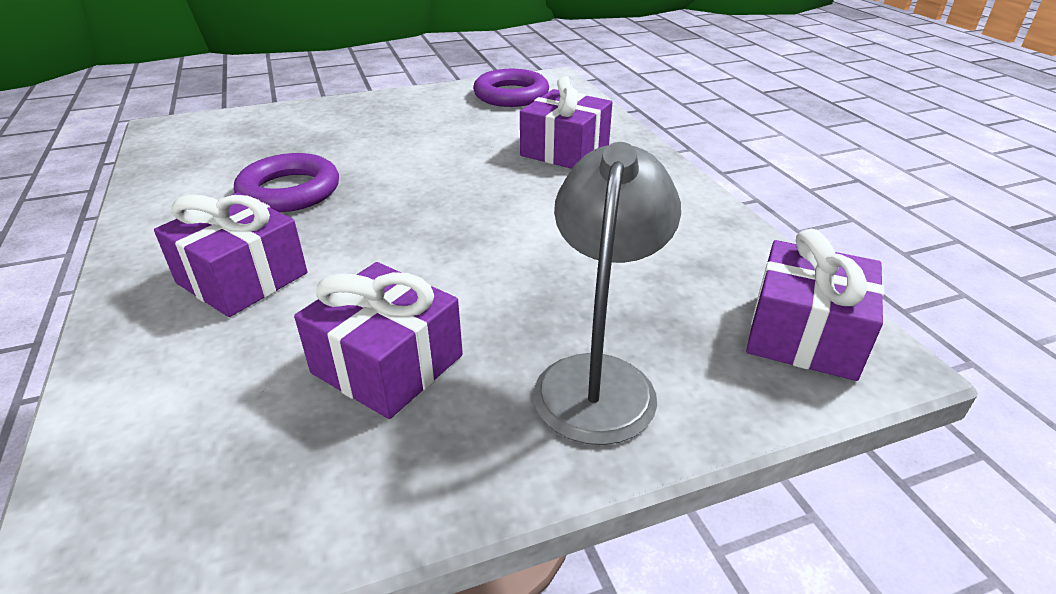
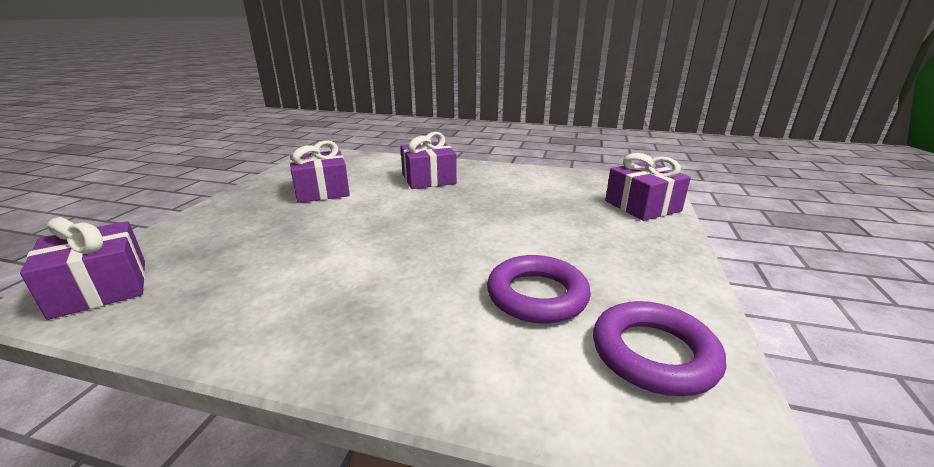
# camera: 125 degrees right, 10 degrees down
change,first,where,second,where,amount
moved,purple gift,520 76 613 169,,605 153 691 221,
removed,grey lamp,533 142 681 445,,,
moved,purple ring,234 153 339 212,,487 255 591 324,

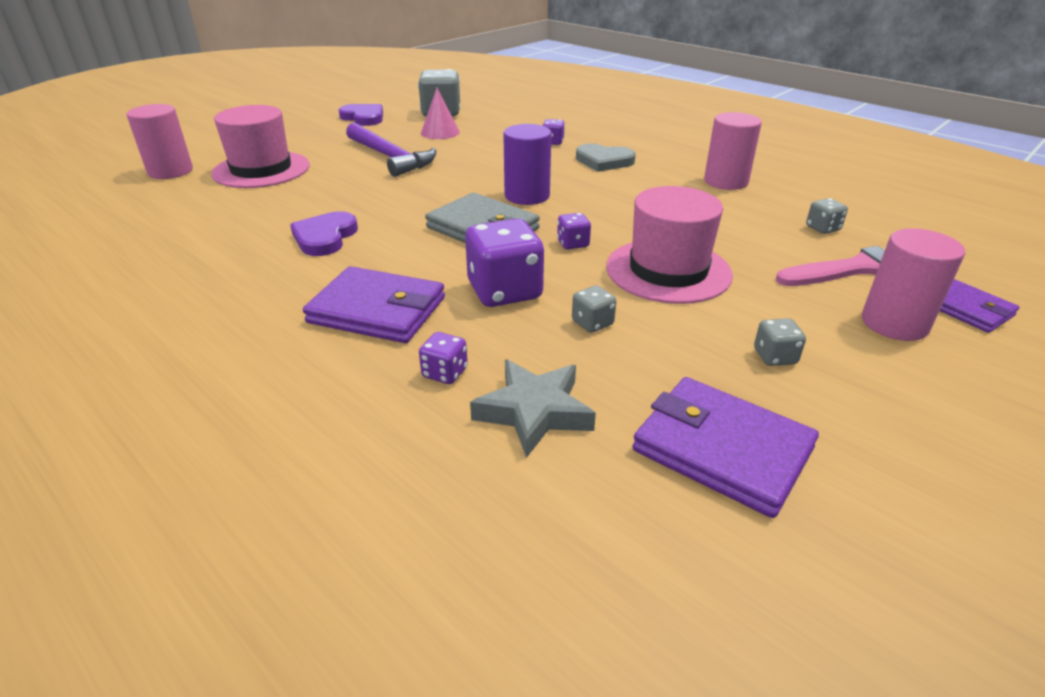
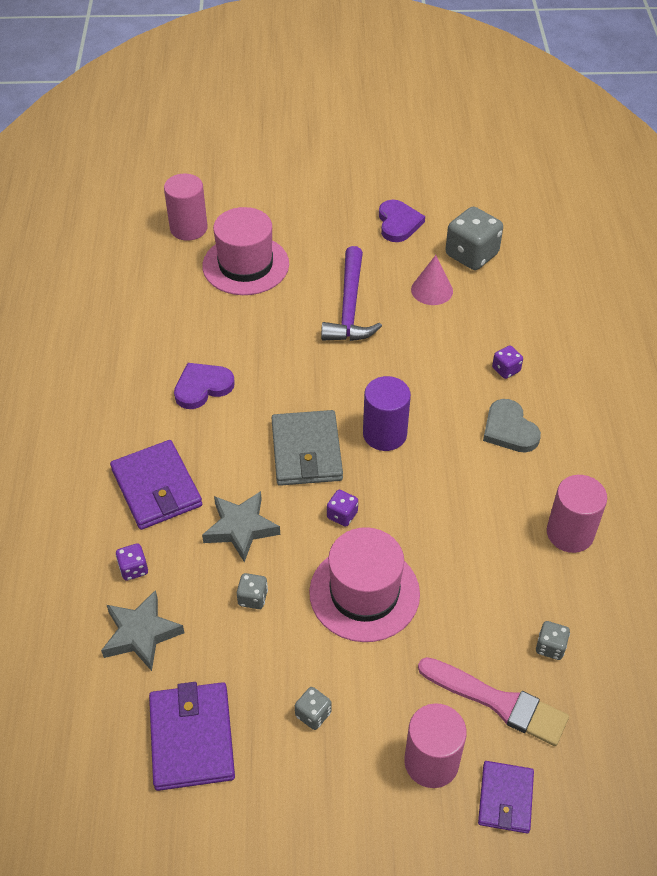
# camera: 45 degrees right, 15 degrees up
change,first,where,second,where,amount
replaced,purple dice,465 219 544 307,grey star,202 491 280 562,

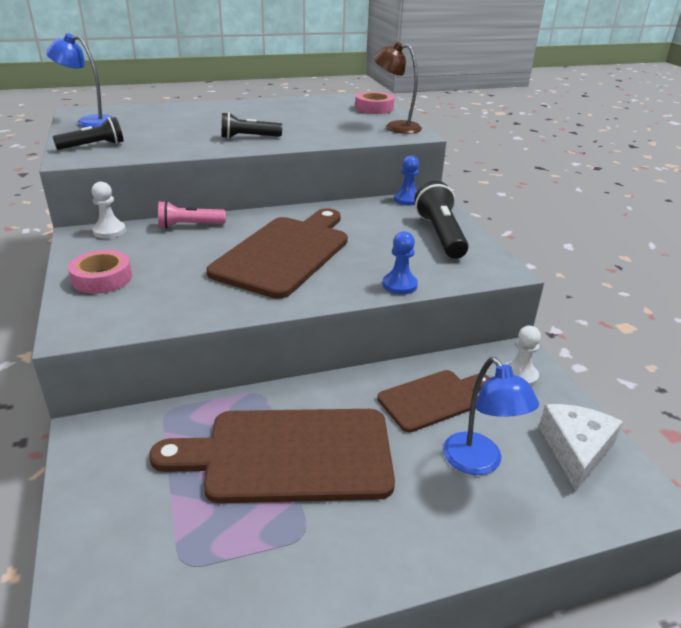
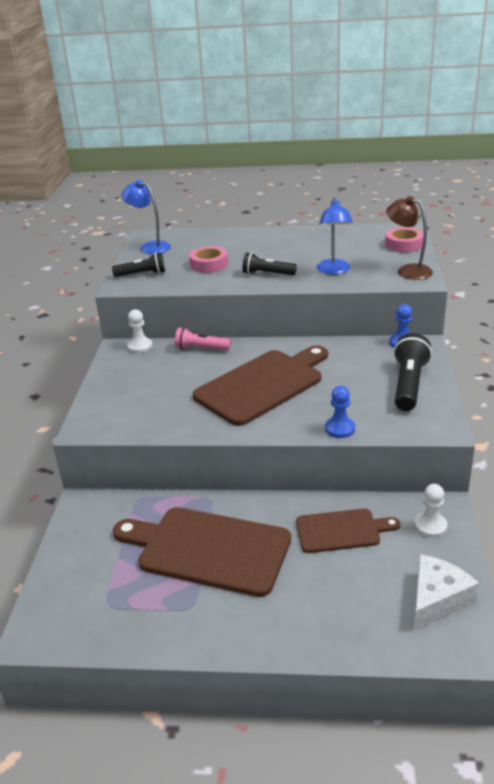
# camera: 25 degrees right, 0 degrees up
change,first,where,second,where,amount
moved,pink tape,68 250 132 294,,189 246 228 273,
moved,blue lamp,443 357 539 475,,317 198 353 274,

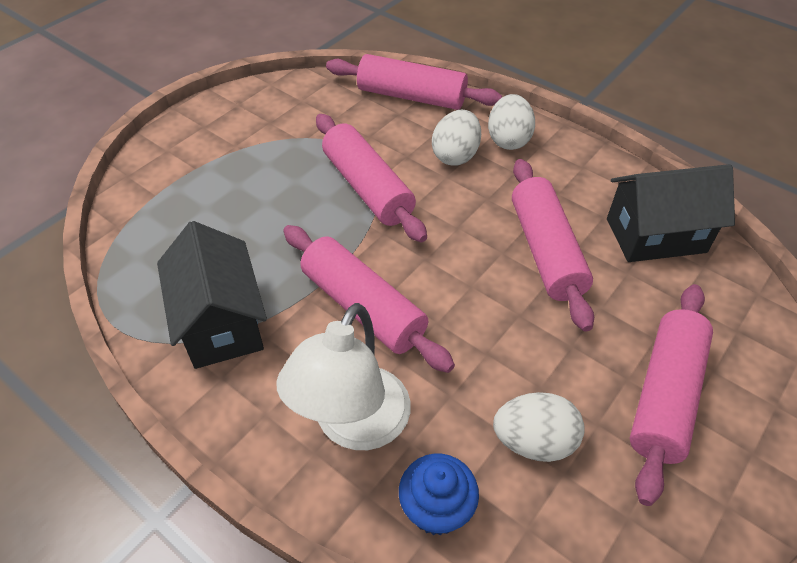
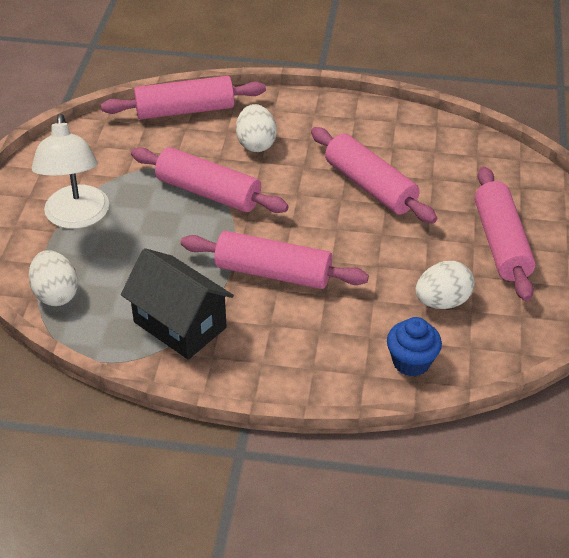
# camera: 30 degrees left, 5 degrees down
change,first,where,second,where,amount
moved,white egg,488 94 535 150,,29 250 78 306,
removed,black house,607 164 735 262,,,
moved,white lamp,276 303 411 450,,32 114 109 229,

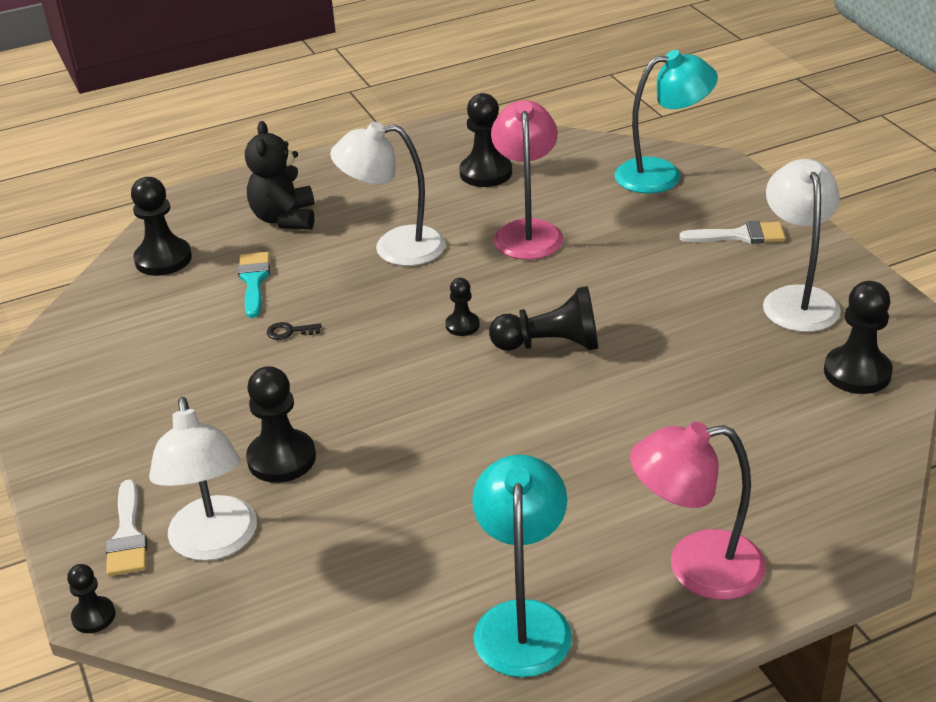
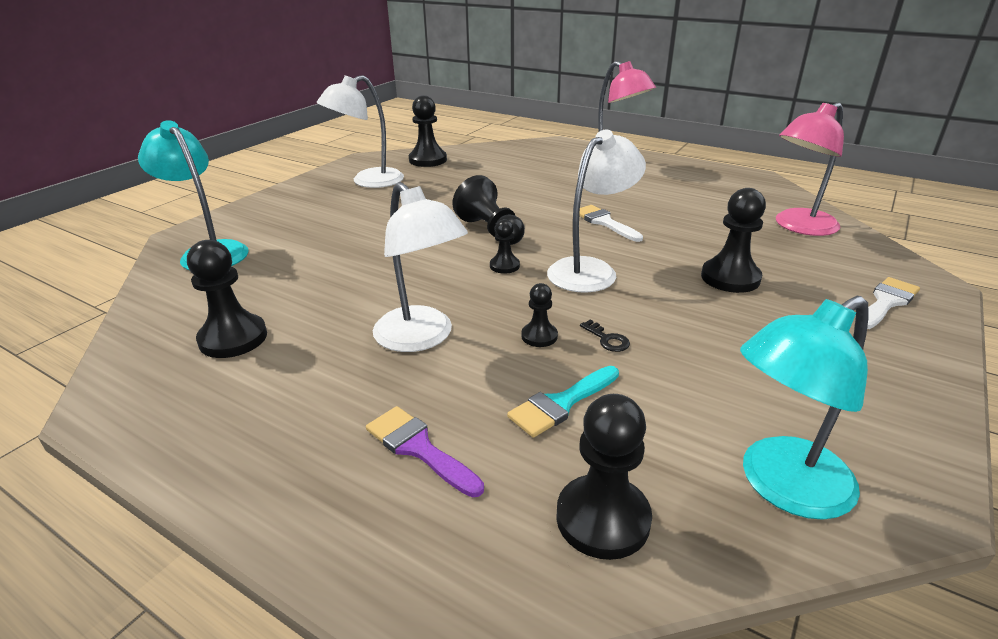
# camera: 125 degrees left, 5 degrees down
change,first,where,second,where,amount
moved,pink lamp,491 100 563 260,,776 103 844 236,
replaced,black teddy bear,245 121 314 230,purple brush,366 406 484 497,
moved,white brush,679 221 785 244,,579 205 643 242,
moved,white lamp,149 397 257 561,,547 130 646 293,
moved,turquoise lamp,472 454 572 677,,740 296 869 520,
moved,black pawn,67 564 116 633,,521 283 558 347,

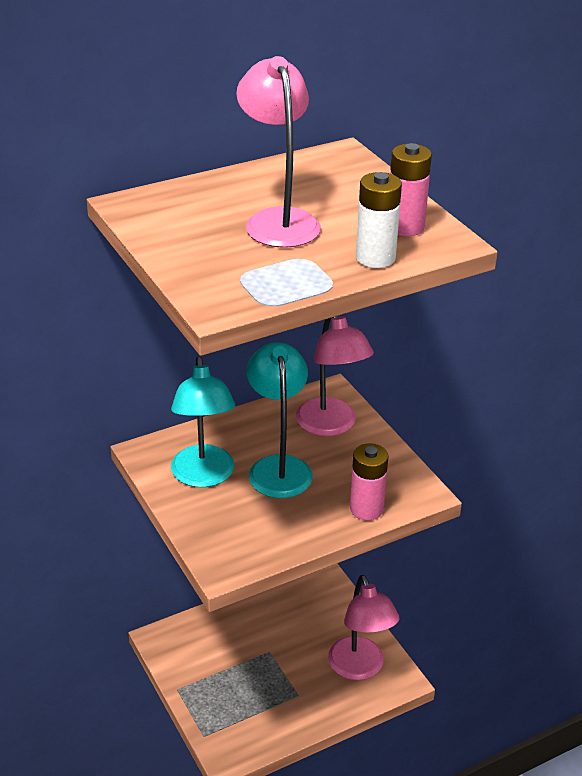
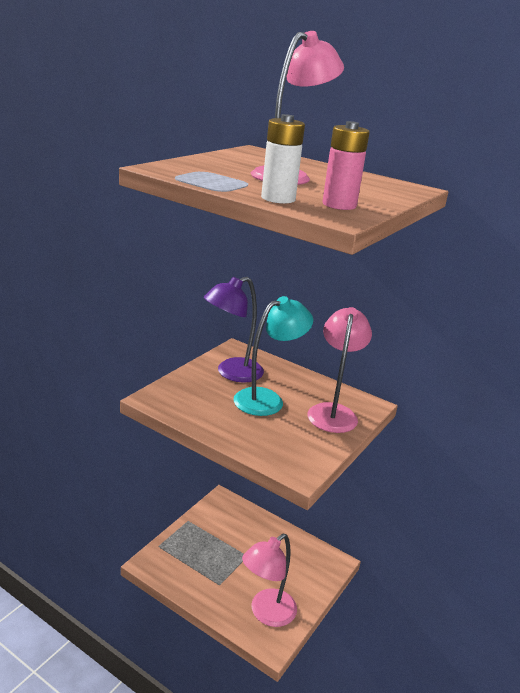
# camera: 60 degrees right, 10 degrees down
change,first,where,second,where,amount
turned,pink lamp,296 316 374 436,,307 307 372 433,150 degrees clockwise
recoloured,turquoise lamp,171 356 235 487,purple lamp,204 277 264 382,
removed,pink battery,350 443 389 520,,,

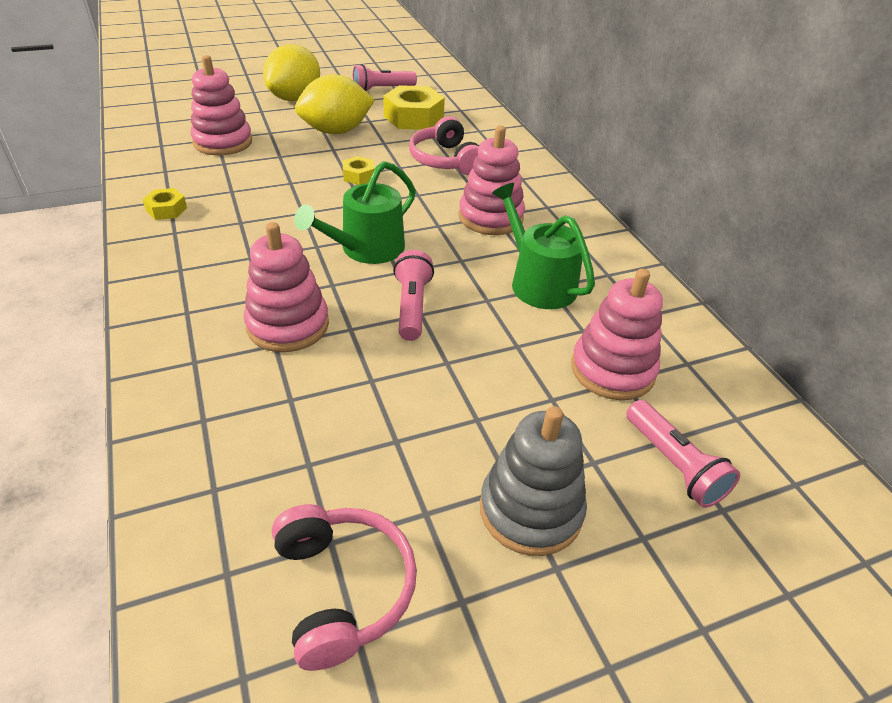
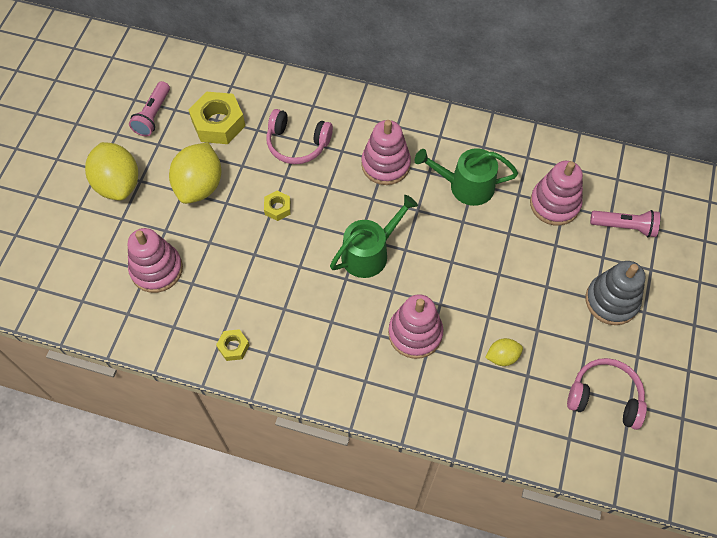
# camera: 50 degrees left, 20 degrees up
change,first,where,second,where,amount
turned,green watering can,294 161 416 264,,330 195 418 278,120 degrees counterclockwise
removed,pink flashlight,393 250 434 341,,,
added,,,yellow lemon,485 338 523 366,

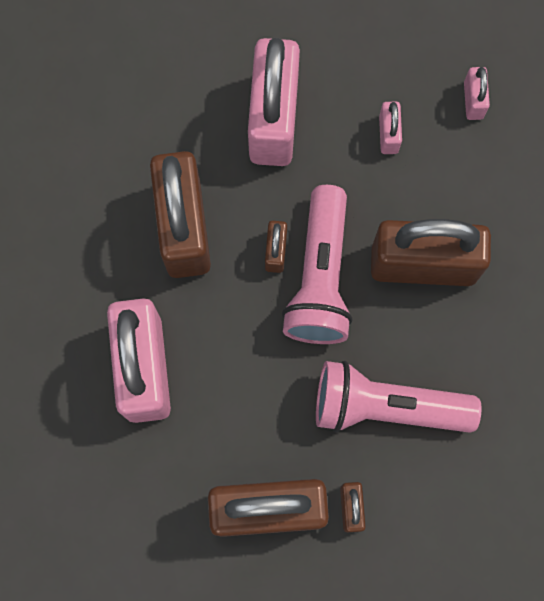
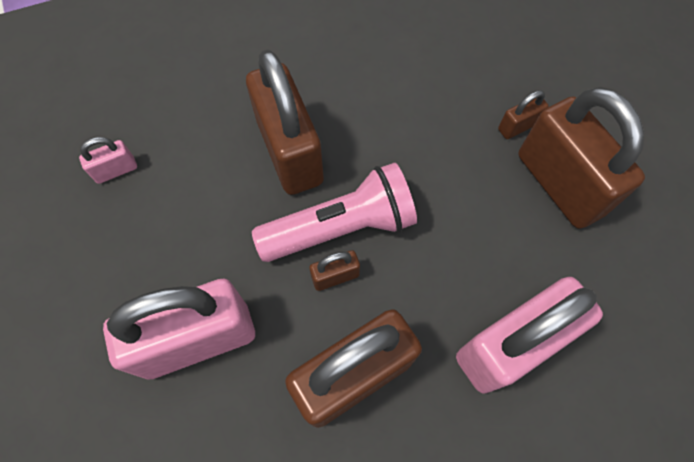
# camera: 115 degrees left, 10 degrees down
change,first,where,second,where,amount
removed,pink padlock,379 102 402 154,,,
removed,pink flashlight,316 361 481 433,,,

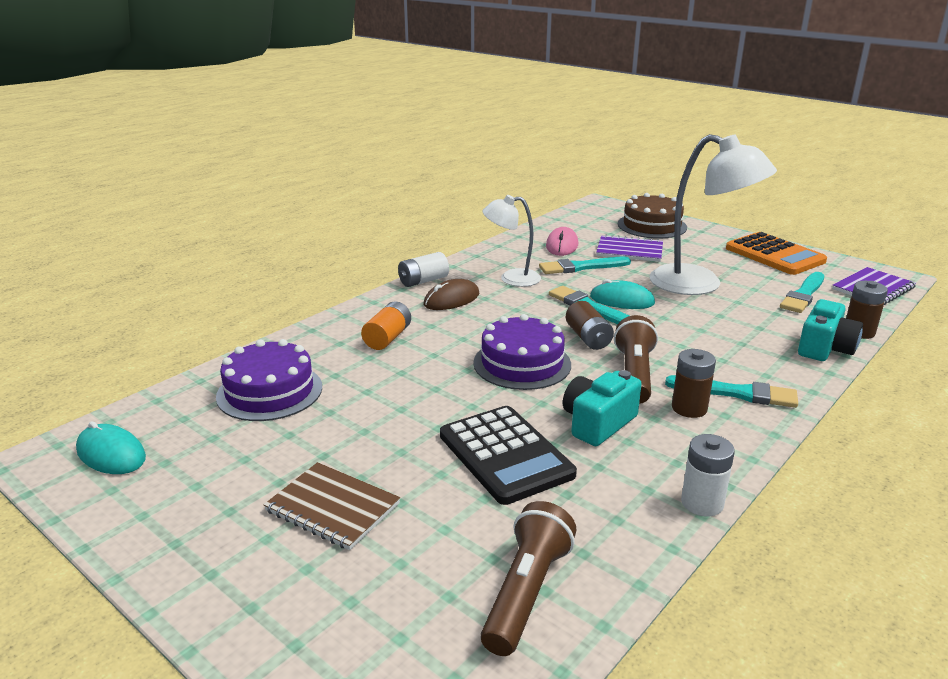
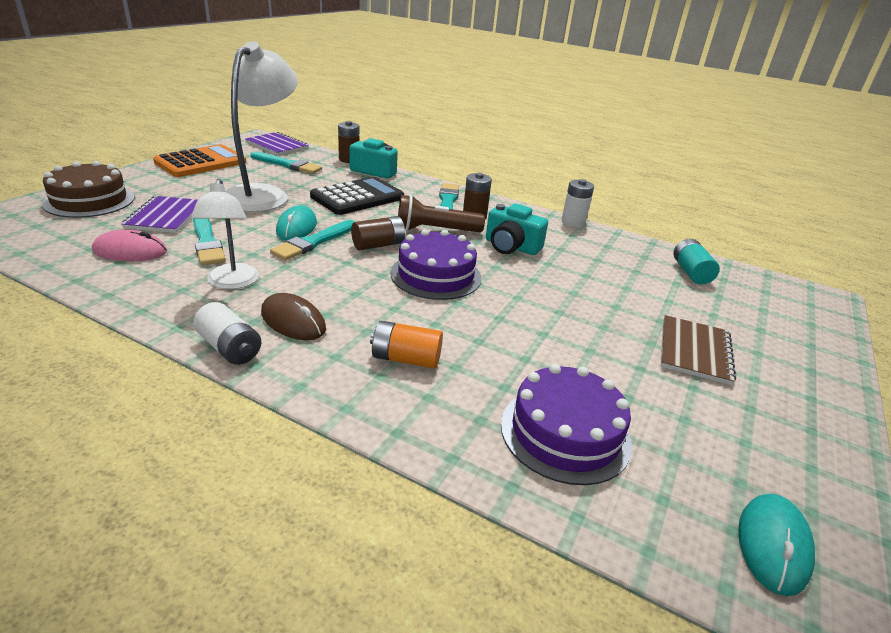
# camera: 105 degrees left, 5 degrees up
change,first,where,second,where,amount
moved,black calculator,440 406 577 505,,310 177 404 215,
replaced,brown flashlight,481 501 576 656,turquoise battery,673 239 720 285,

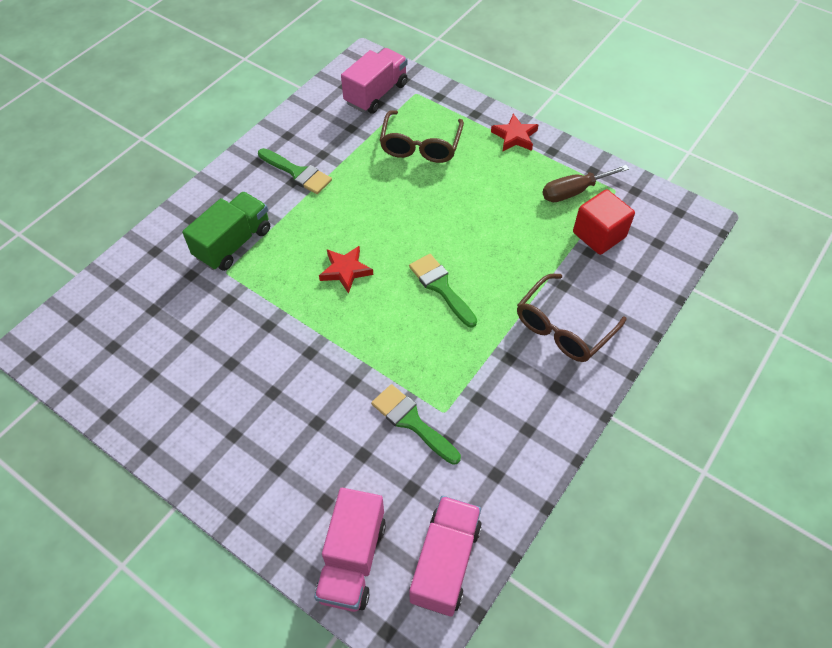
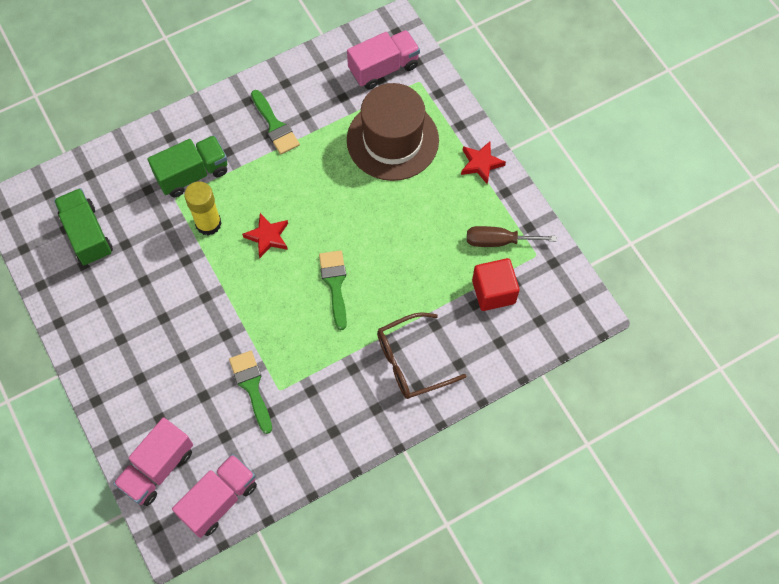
# camera: 25 degrees right, 10 degrees up
change,first,where,second,where,amount
replaced,brown glasses,379 110 464 163,brown hat,347 83 439 181,
added,,,yellow glue stick,184 182 222 236,
added,,,green truck,54 188 113 265,

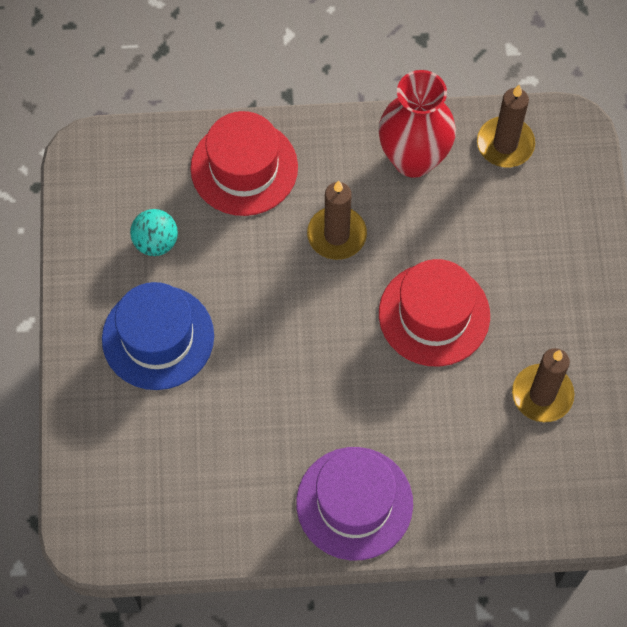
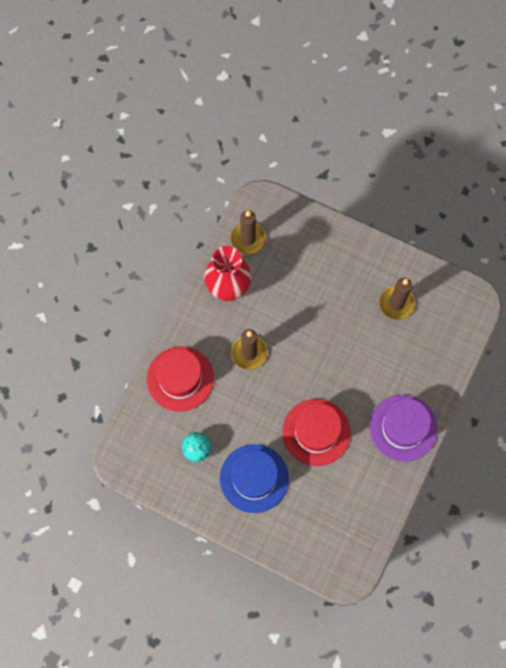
# camera: 60 degrees left, 5 degrees up
change,first,where,second,where,amount
moved,red hat,379 259 490 367,,282 399 351 466,

